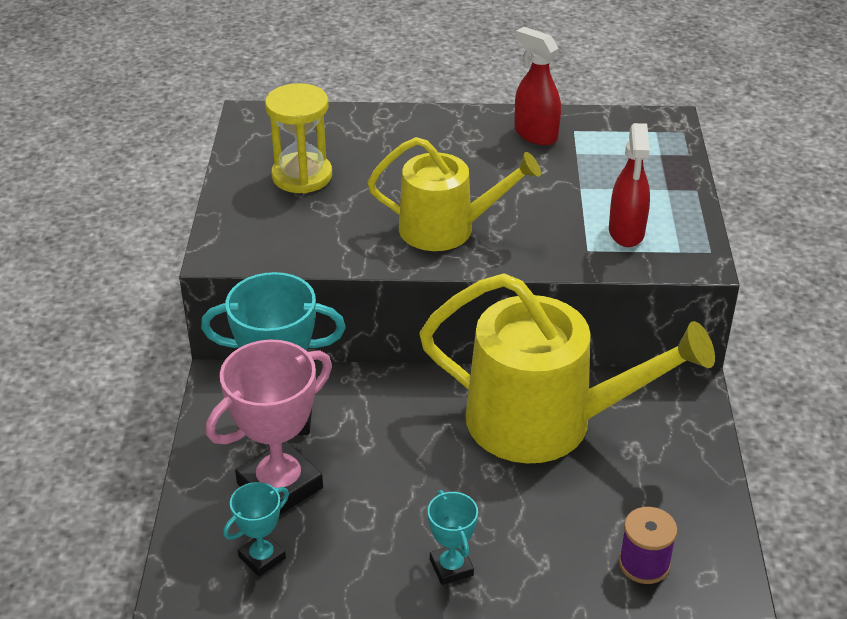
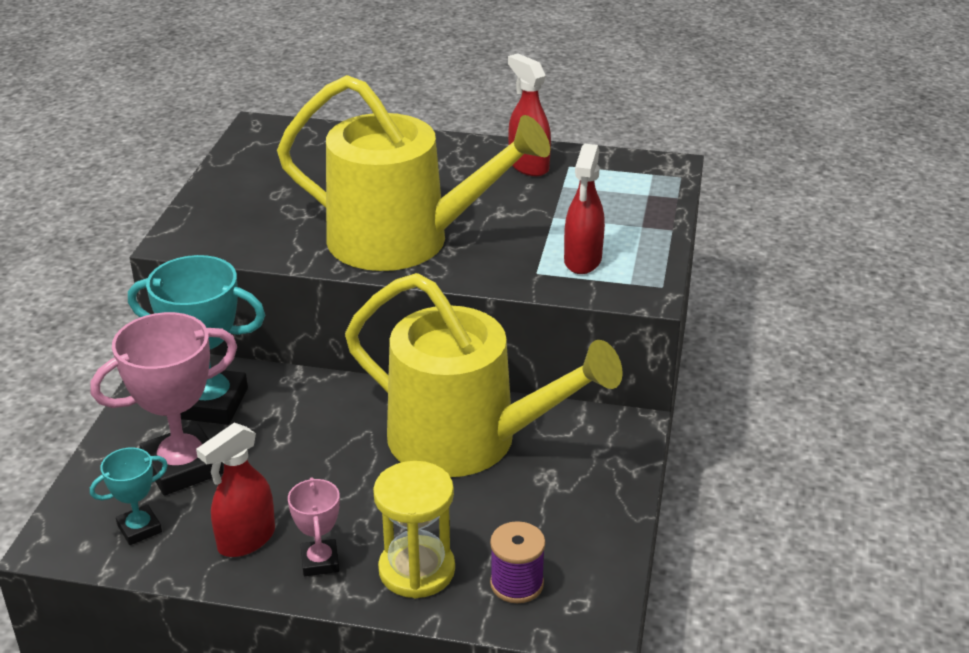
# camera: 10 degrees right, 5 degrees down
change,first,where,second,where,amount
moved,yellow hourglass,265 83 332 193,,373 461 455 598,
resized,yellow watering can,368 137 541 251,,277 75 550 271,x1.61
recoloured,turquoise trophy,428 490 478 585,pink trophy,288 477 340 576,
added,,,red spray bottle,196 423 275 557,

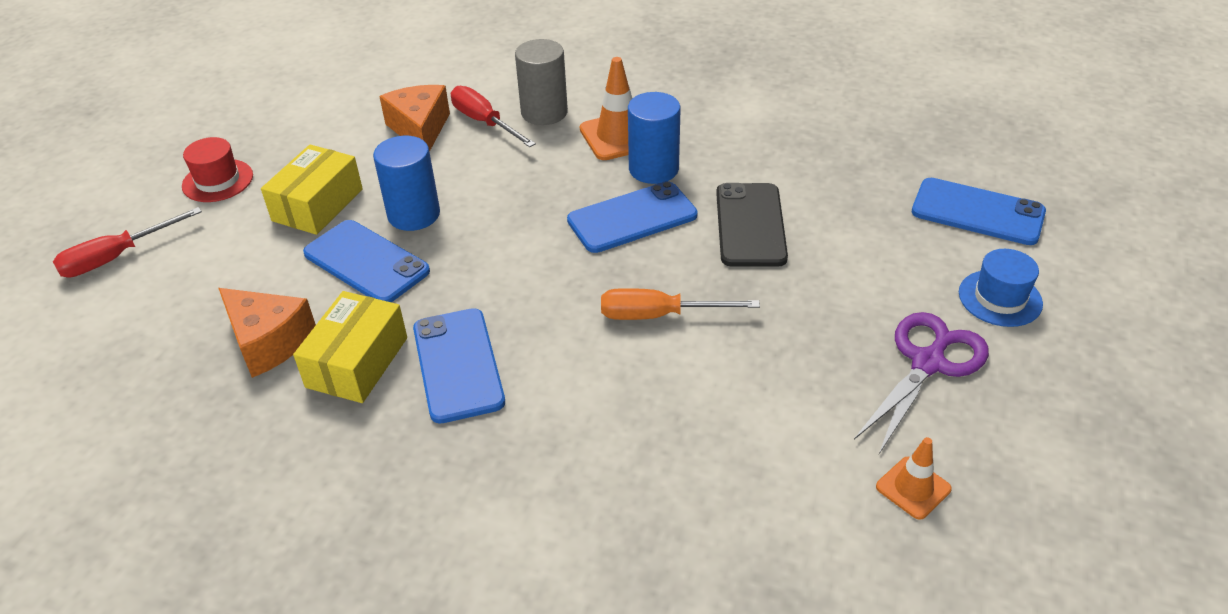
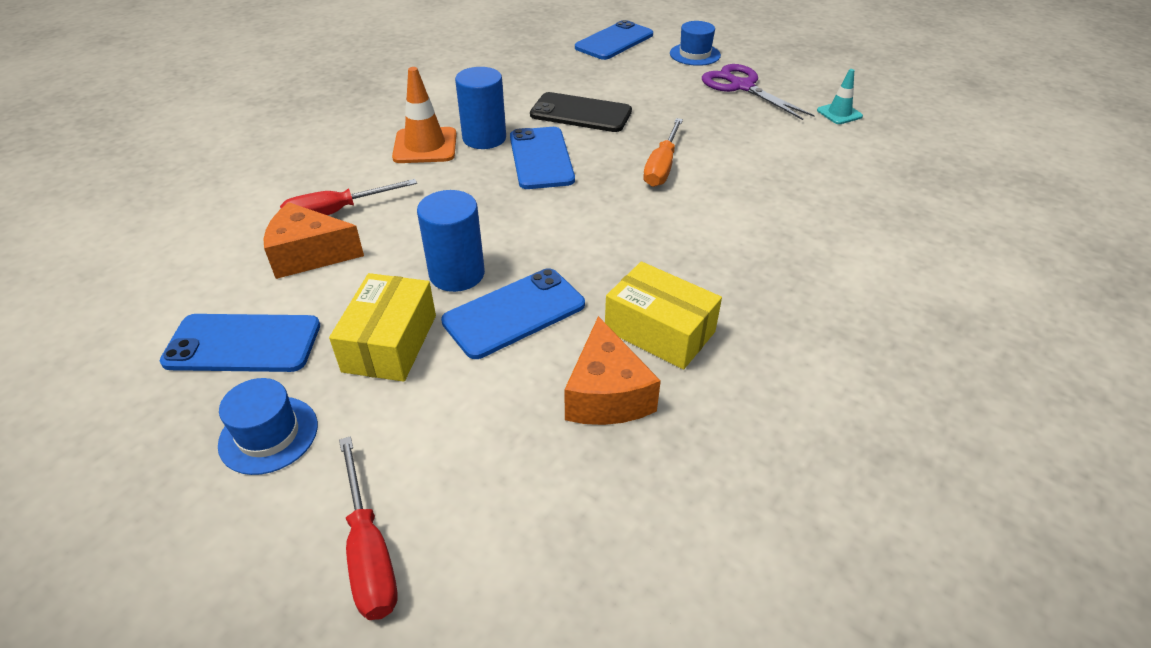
# camera: 75 degrees left, 0 degrees up
change,first,where,second,where,amount
removed,grey cylinder,515 39 568 125,,,
recoloured,red hat,182 137 253 202,blue hat,218 378 318 475,
turned,yellow box,261 145 363 235,,329 273 436 382,60 degrees clockwise
turned,orange cheese,218 288 316 378,,564 316 661 425,120 degrees clockwise
moved,blue phone,413 308 505 424,,160 314 320 372,
recoloured,orange traffic cone,876 437 952 520,turquoise traffic cone,817 69 863 124,

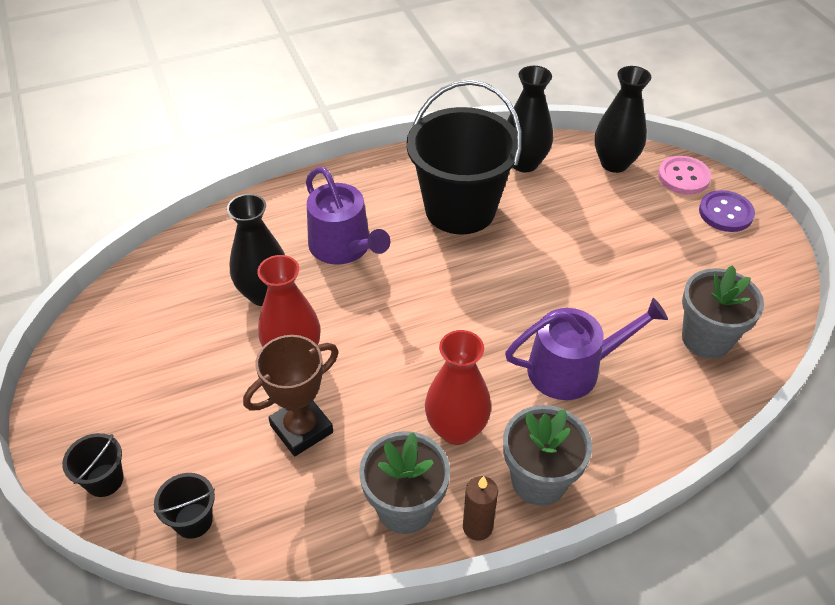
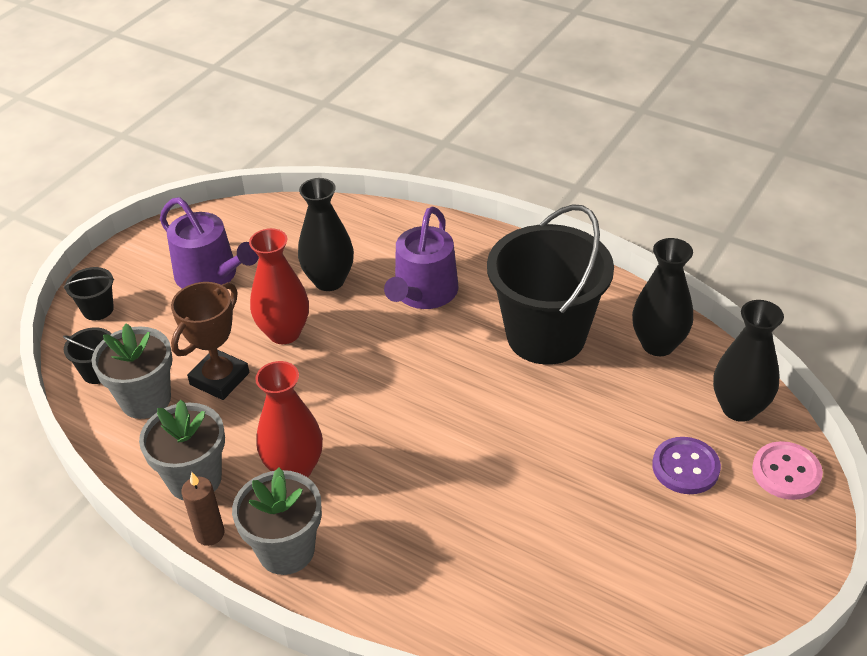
# camera: 55 degrees right, 5 degrees down
change,first,where,second,where,amount
moved,purple button,699 190 755 232,,652 437 721 494,
moved,grey flower pot,682 265 764 359,,92 324 173 419,
moved,purple watering can,505 298 668 400,,160 197 259 289,
turned,brown trophy,243 335 339 456,,171 282 249 400,75 degrees counterclockwise

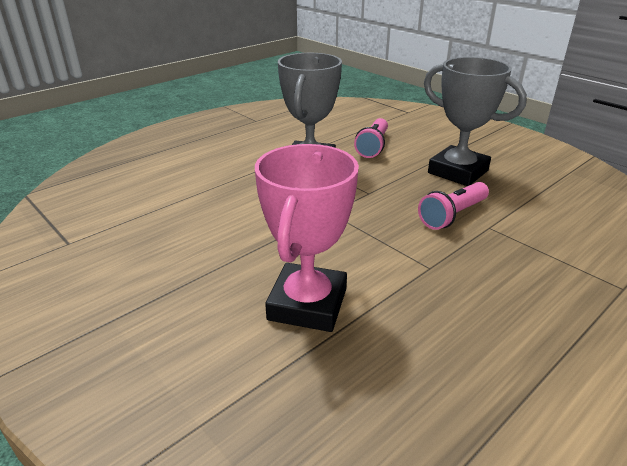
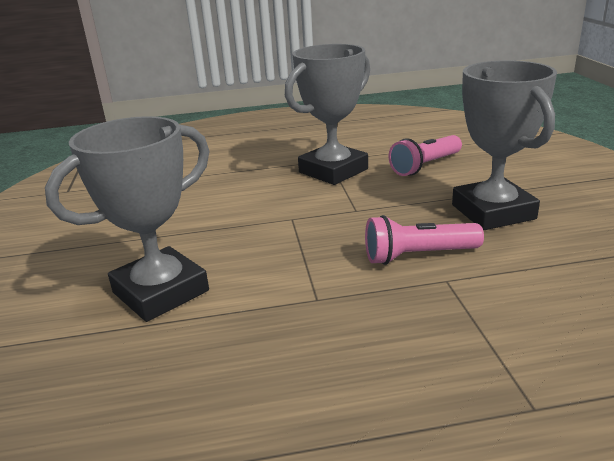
# camera: 35 degrees right, 5 degrees down
change,first,where,second,where,amount
recoloured,pink trophy,255 144 359 332,grey trophy,45 116 209 322,

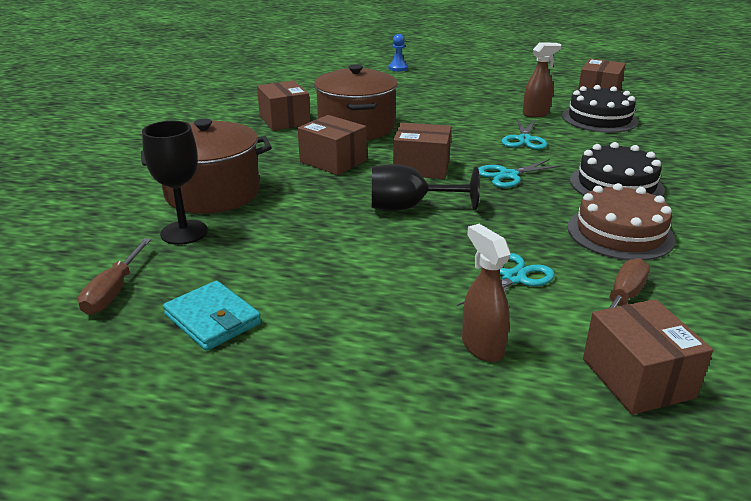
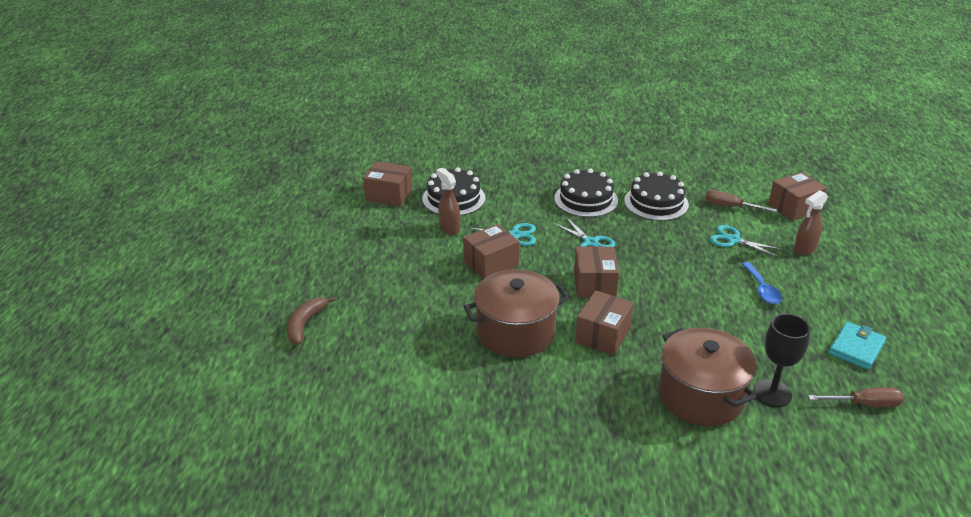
# camera: 100 degrees left, 5 degrees up
change,first,where,second,where,amount
replaced,blue pawn,388 34 408 71,brown banana,287 296 336 345,
moved,brown box,257 80 310 131,,463 224 520 279,
removed,black goblet,372 164 480 210,,,
recoloured,brown cake,567 183 676 260,black cake,624 172 689 221,
added,,,blue spoon,742 262 782 304,

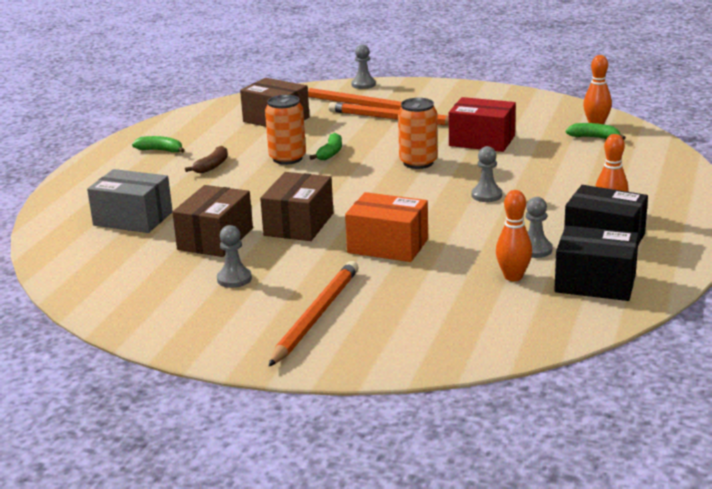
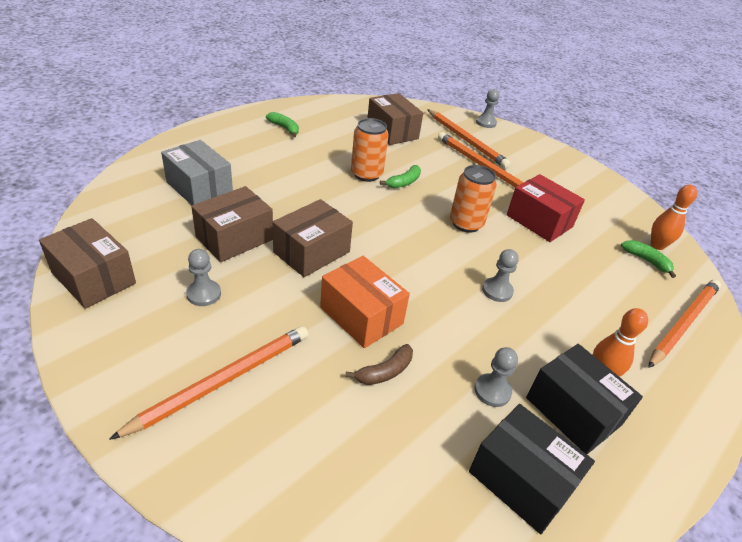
# camera: 20 degrees right, 15 degrees up
change,first,where,second,where,amount
moved,brown banana,185 146 228 173,,345 344 413 385,
removed,orange bowling pin,496 190 532 281,,,
added,,,brown box,39 218 136 308,
added,,,orange pencil,648 280 721 368,

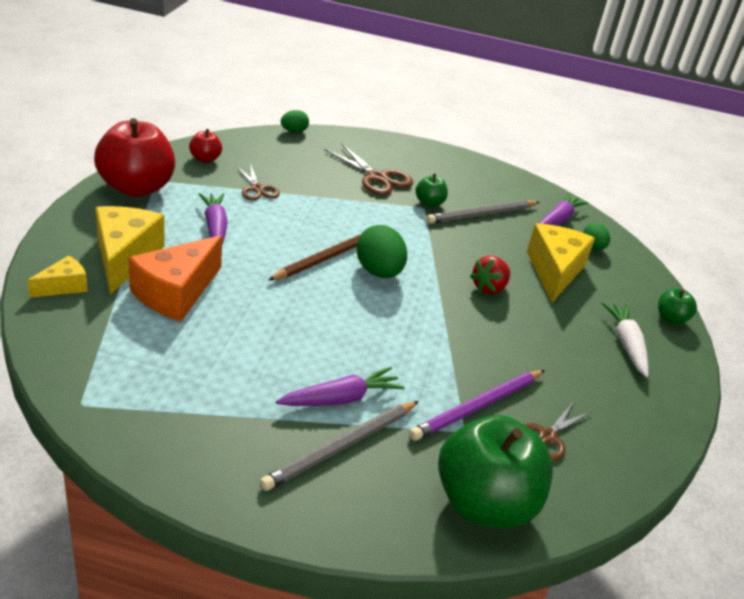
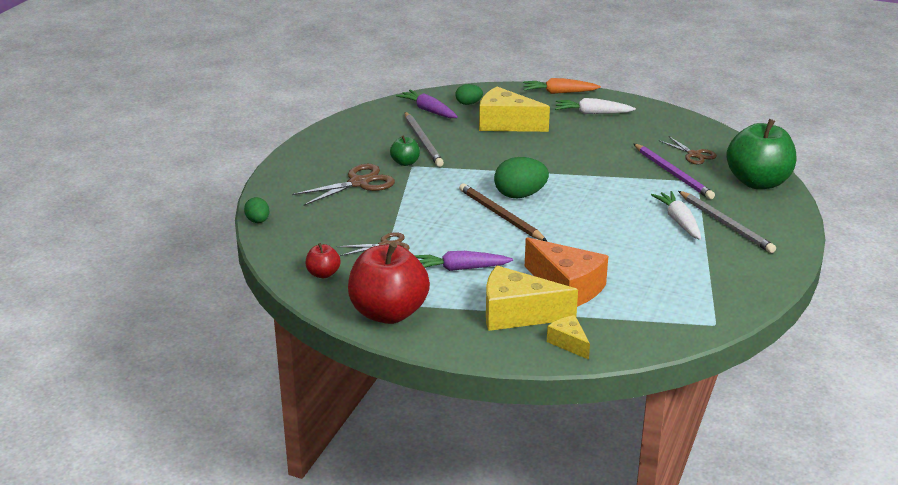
# camera: 75 degrees left, 5 degrees down
change,first,where,second,where,amount
removed,red strawberry,470 256 510 294,,,
replaced,green apple,658 289 697 325,orange carrot,523 78 601 94,
recoloured,purple carrot,276 367 405 406,white carrot,651 191 701 240,

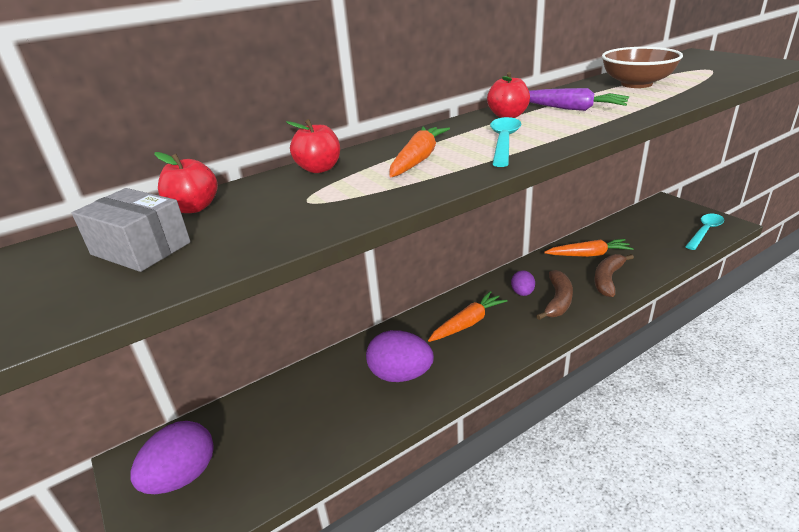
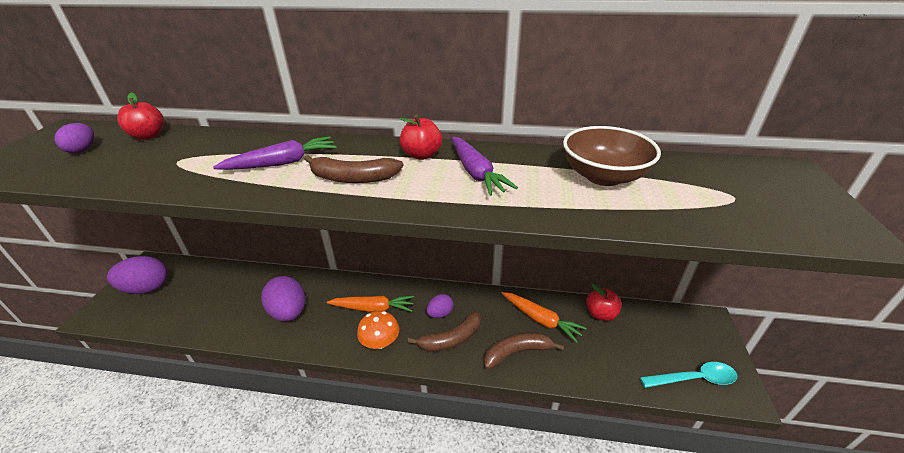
# camera: 40 degrees right, 5 degrees up
change,first,where,second,where,amount
replaced,turquoise spoon,490 117 521 167,brown banana,304 155 404 183,
moved,red apple,286 119 340 173,,586 284 622 321,
recoloured,orange carrot,389 126 450 177,purple carrot,213 136 337 170,
replaced,grey box,72 188 191 272,purple egg,54 123 94 153,
added,,,orange mushroom,357 311 399 349,

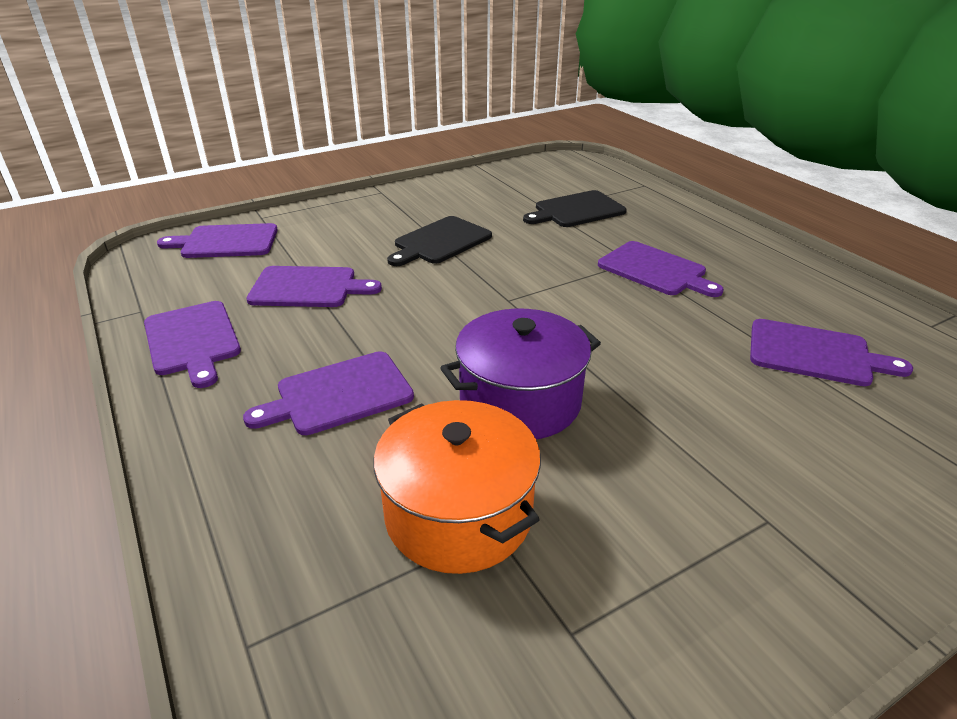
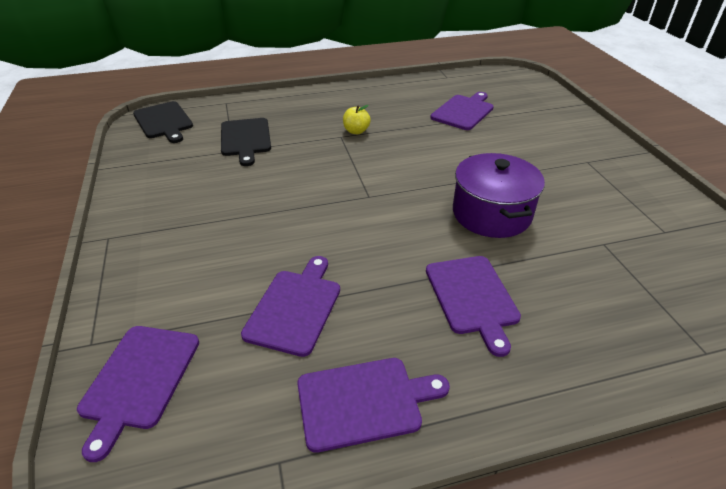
# camera: 75 degrees left, 5 degrees up
change,first,where,second,where,amount
moved,black cutting board,387 216 492 266,,133 101 193 143,
replaced,purple cutting board,598 241 724 297,yellow apple,343 105 371 134,
removed,orange pot,373 400 541 574,,,

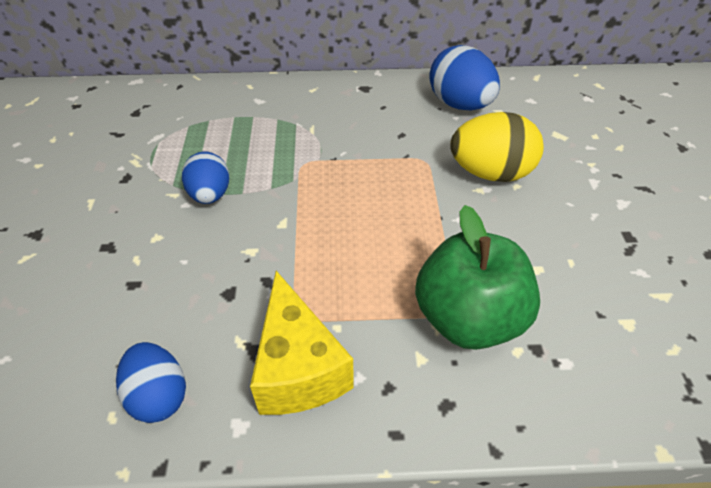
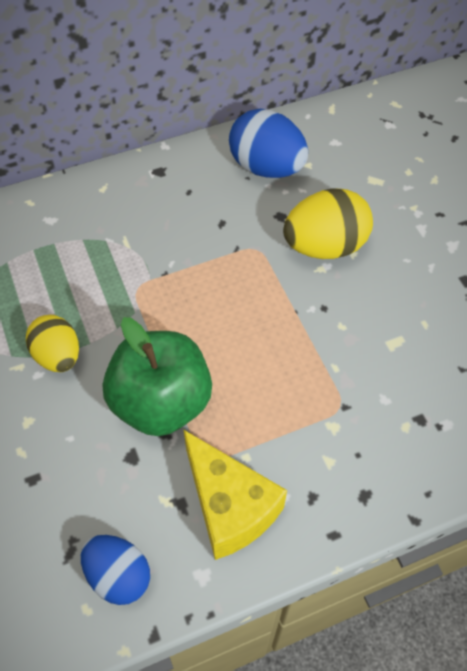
# camera: 20 degrees left, 10 degrees up
change,first,where,second,where,amount
recoloured,blue egg,182 152 229 204,yellow egg,26 315 79 372,
moved,green apple,415 205 540 350,,103 317 212 436,

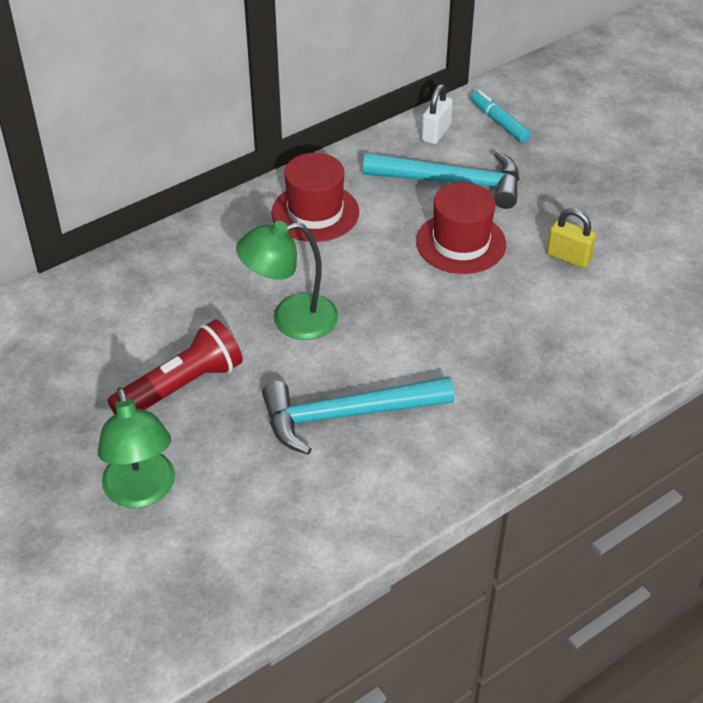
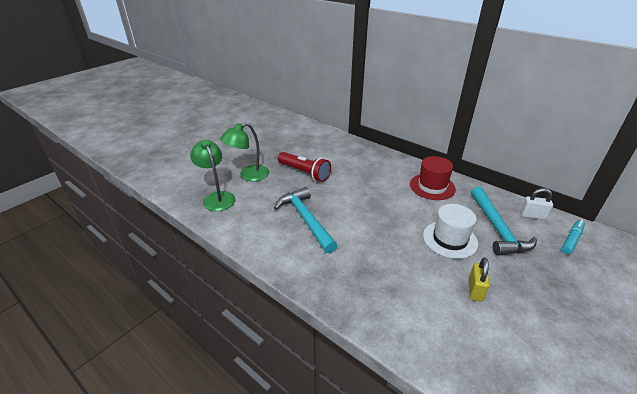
# camera: 75 degrees right, 10 degrees down
change,first,where,second,where,amount
recoloured,red hat,416 182 506 274,white hat,423 204 478 259,
moved,green lamp,236 221 338 340,,190 140 235 211,

